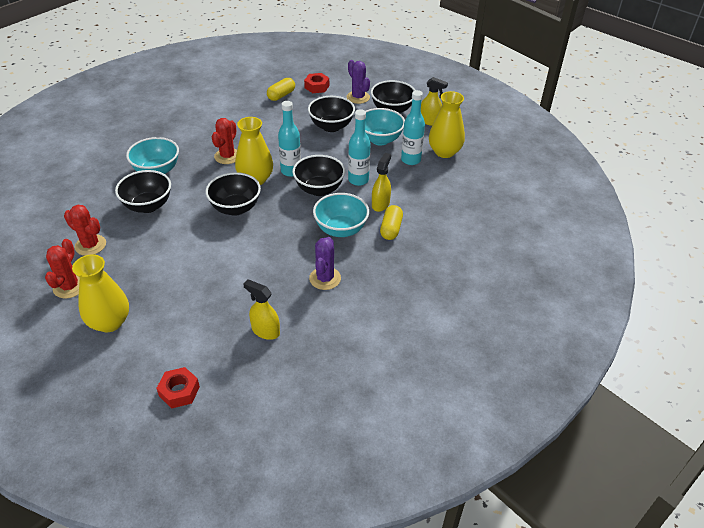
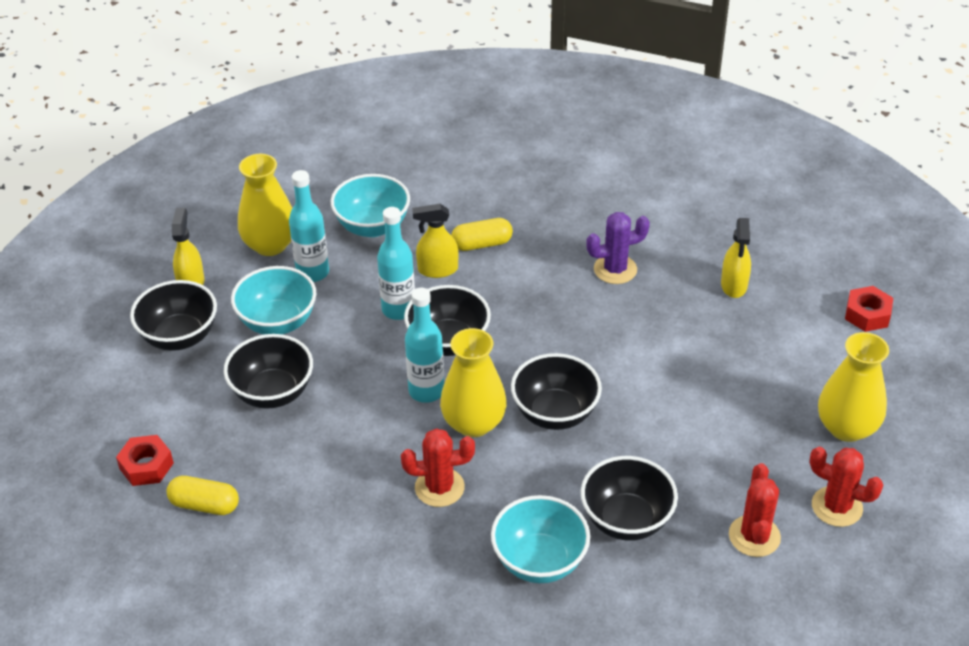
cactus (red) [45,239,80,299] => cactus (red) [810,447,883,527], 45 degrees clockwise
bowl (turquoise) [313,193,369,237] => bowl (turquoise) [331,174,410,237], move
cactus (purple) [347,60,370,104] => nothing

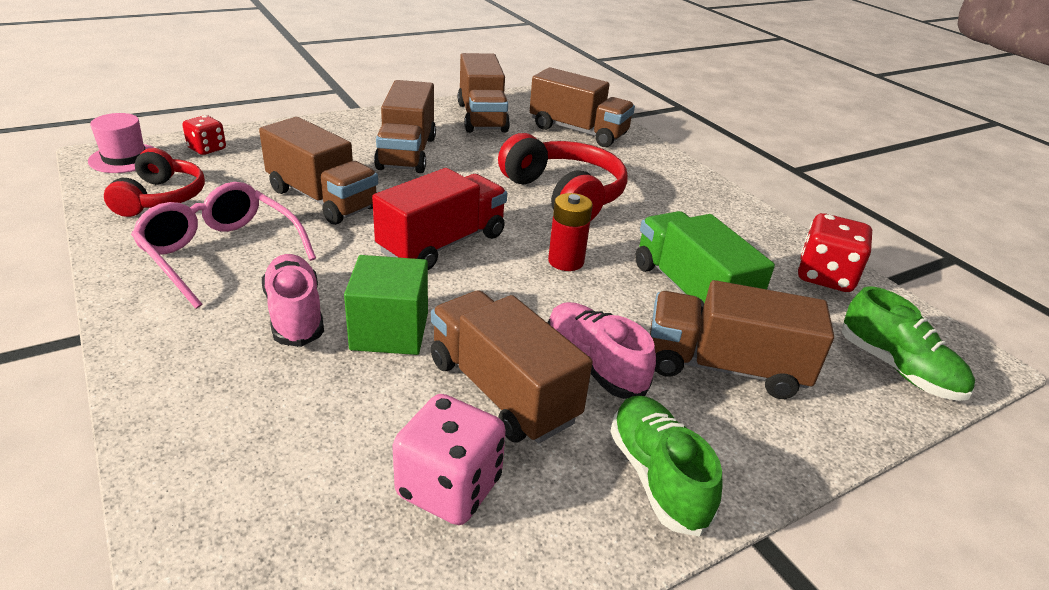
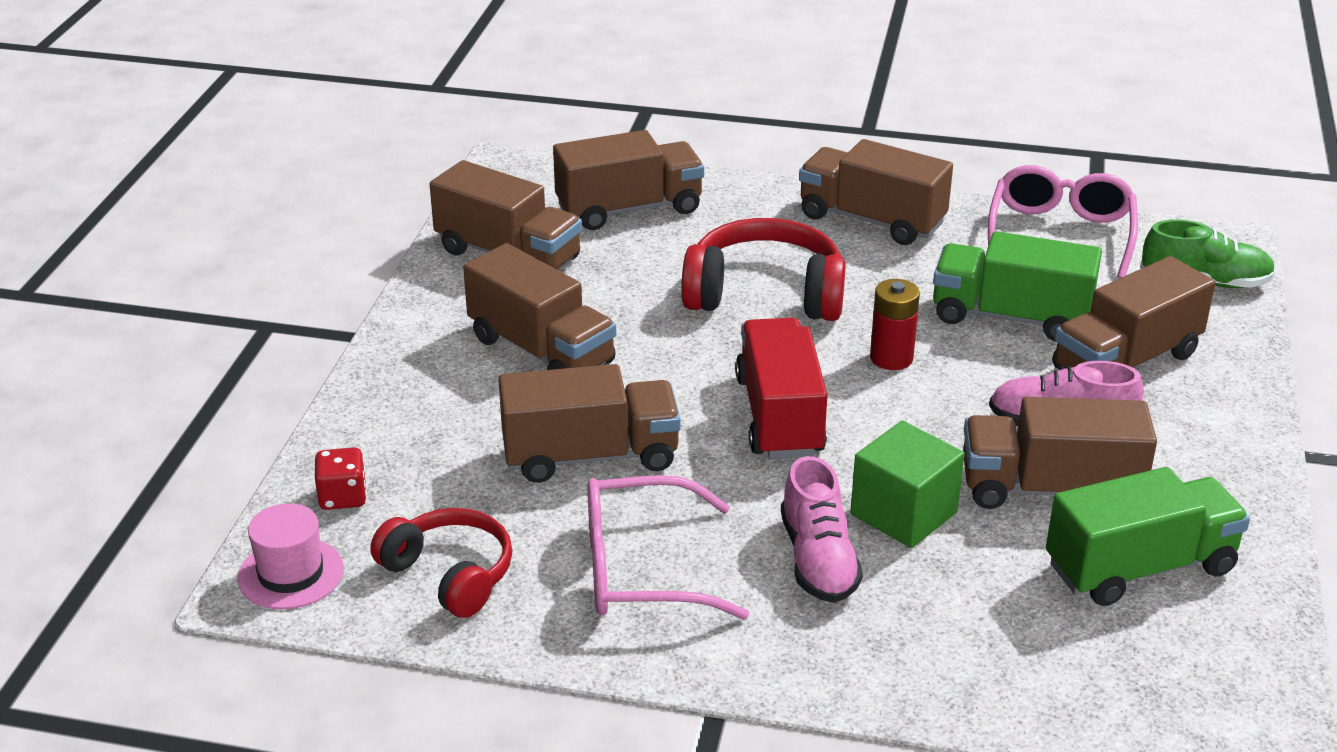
shoe (pink) [262,254,324,347] => shoe (pink) [781,456,863,603], 120 degrees counterclockwise
dice (pink) [392,394,506,525] => truck (green) [1046,467,1250,606]
shoe (green) [610,396,722,537] => nothing
dice (red) [798,213,872,292] => glasses (pink) [988,165,1138,279]
nothing => truck (brown) [799,139,953,245]

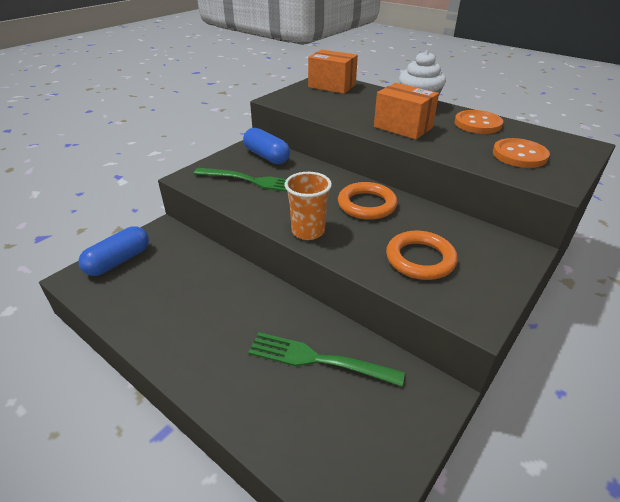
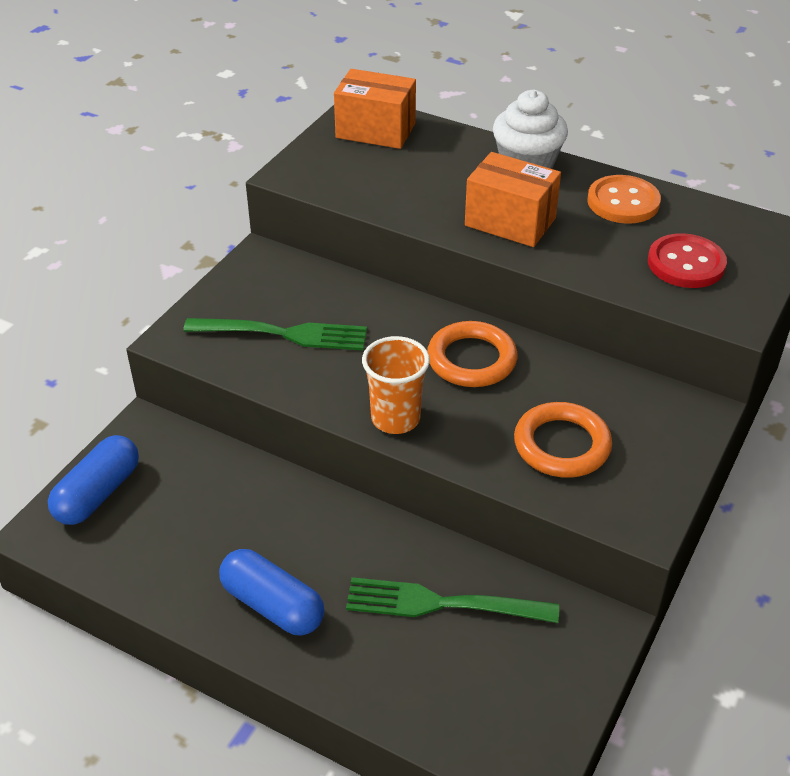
capsule (blue) [243,128,290,164] => capsule (blue) [219,549,324,636], move
button (orange) [493,138,550,168] => button (red) [648,233,727,288]

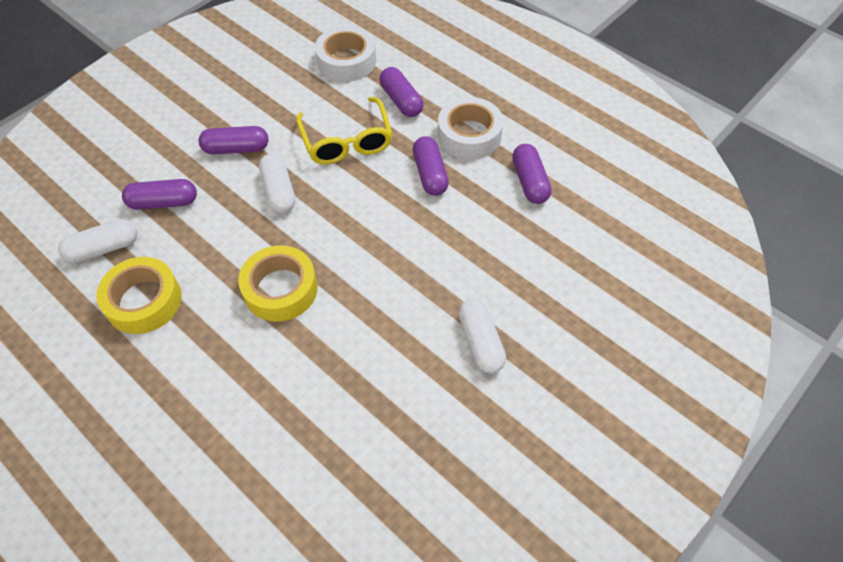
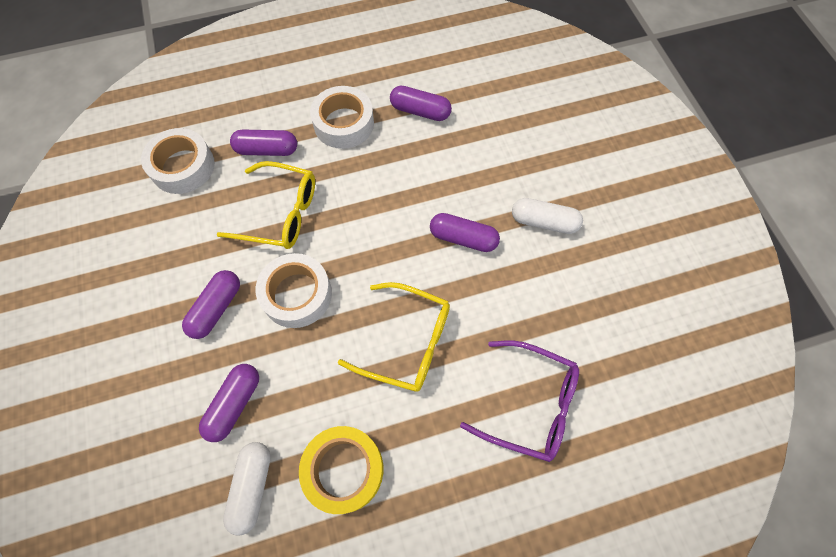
tape (yellow) [238,245,318,322] => glasses (yellow) [338,282,450,392]
capsule (white) [259,153,295,213] => tape (white) [256,253,332,328]
capsule (purple) [413,136,449,196] => capsule (purple) [430,213,500,252], move
nothing => glasses (purple) [460,340,579,462]

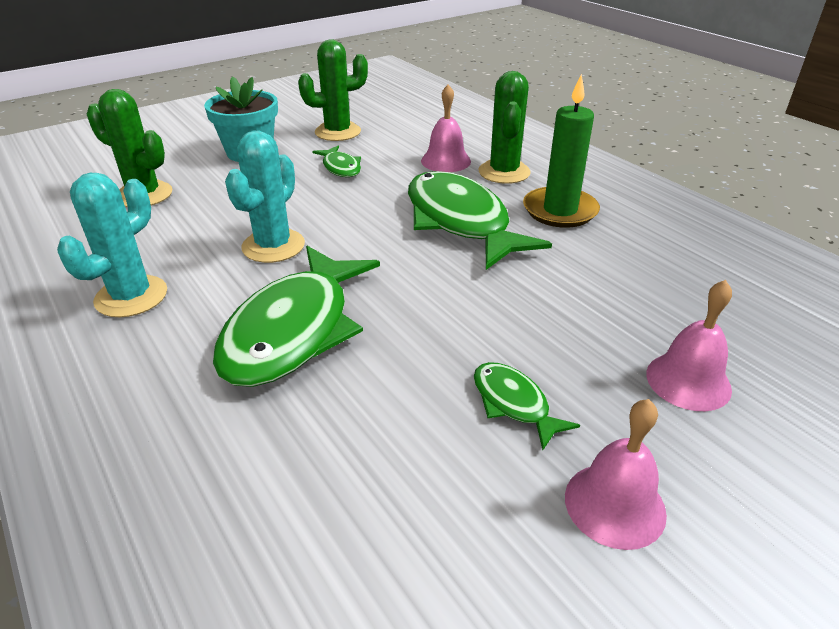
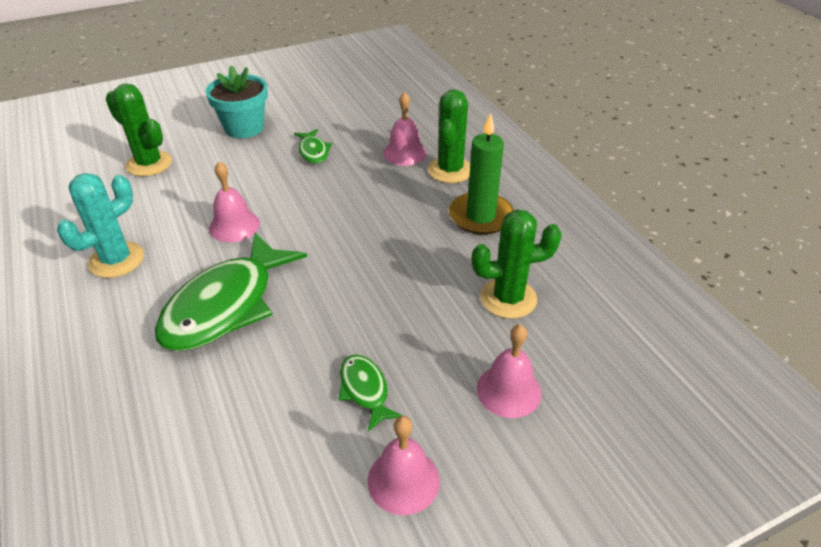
cactus (turquoise) [225,131,305,263] => bell (pink) [209,162,260,242]
cactus (green) [298,40,368,141] => cactus (green) [472,210,562,319], move
fish (green) [408,171,552,270] => nothing

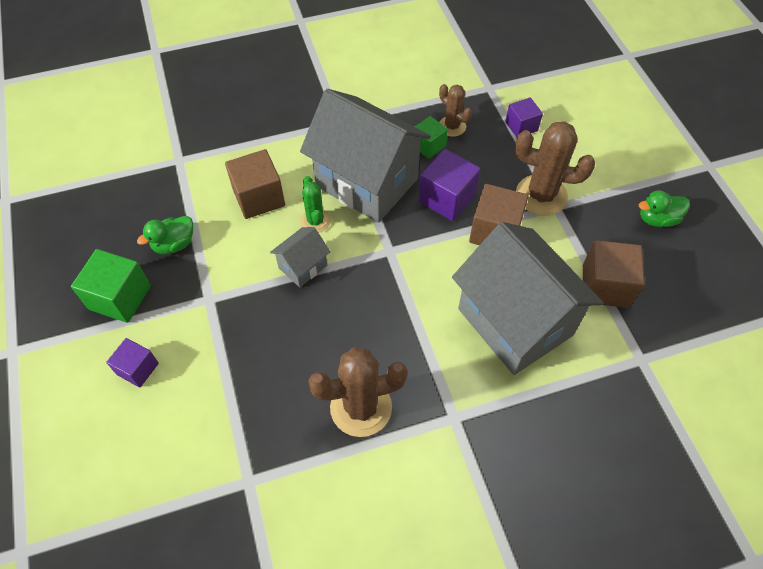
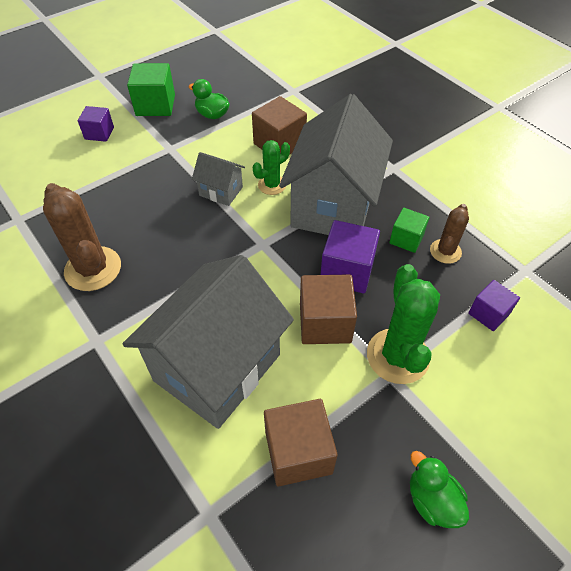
cactus (brown) [515,121,595,216] => cactus (green) [367,264,440,384]

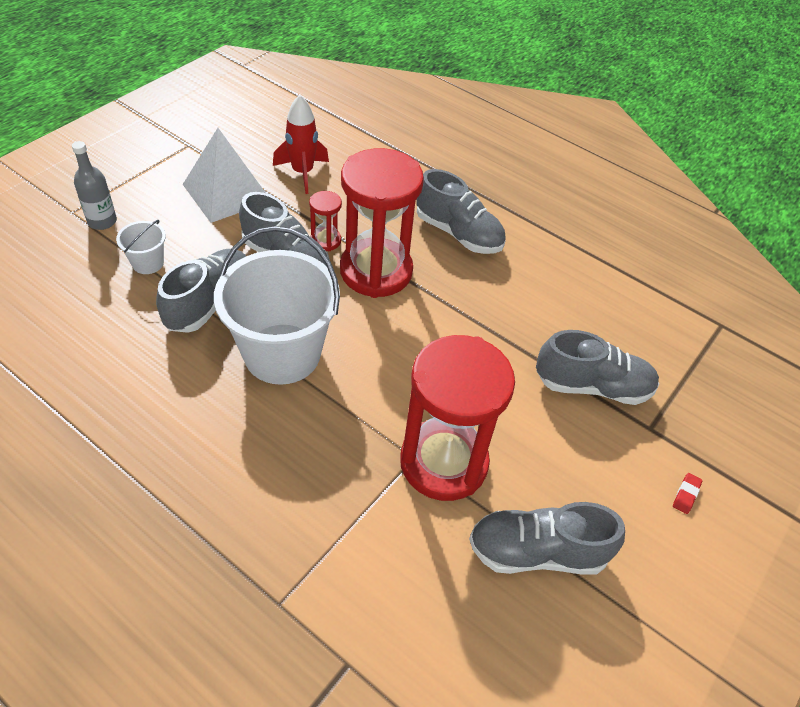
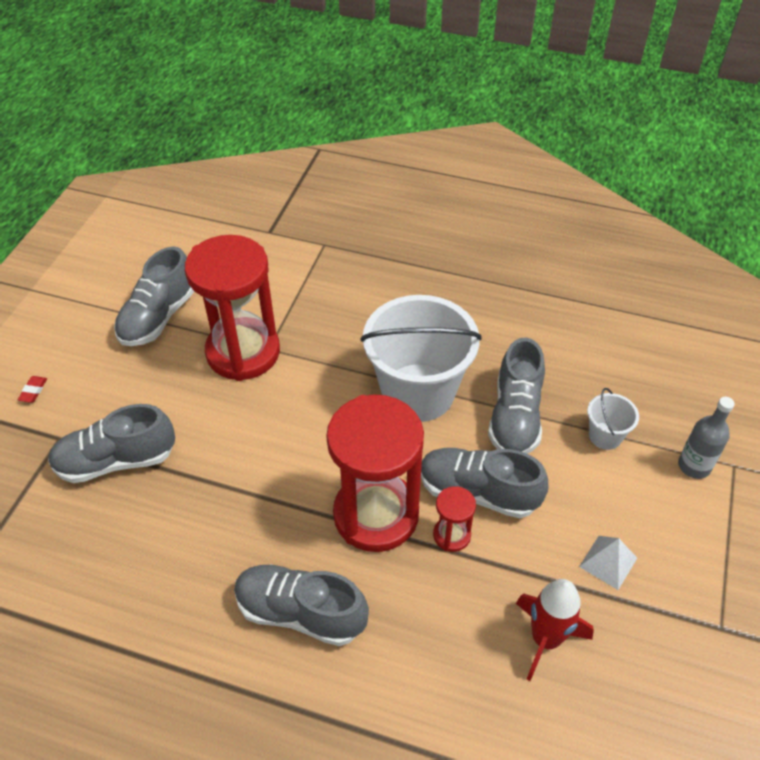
pyramid (white) [183,128,265,223] => pyramid (white) [579,536,637,590], x0.50
shoe (grey) [469,502,625,575] => shoe (grey) [114,247,194,346], 135 degrees clockwise

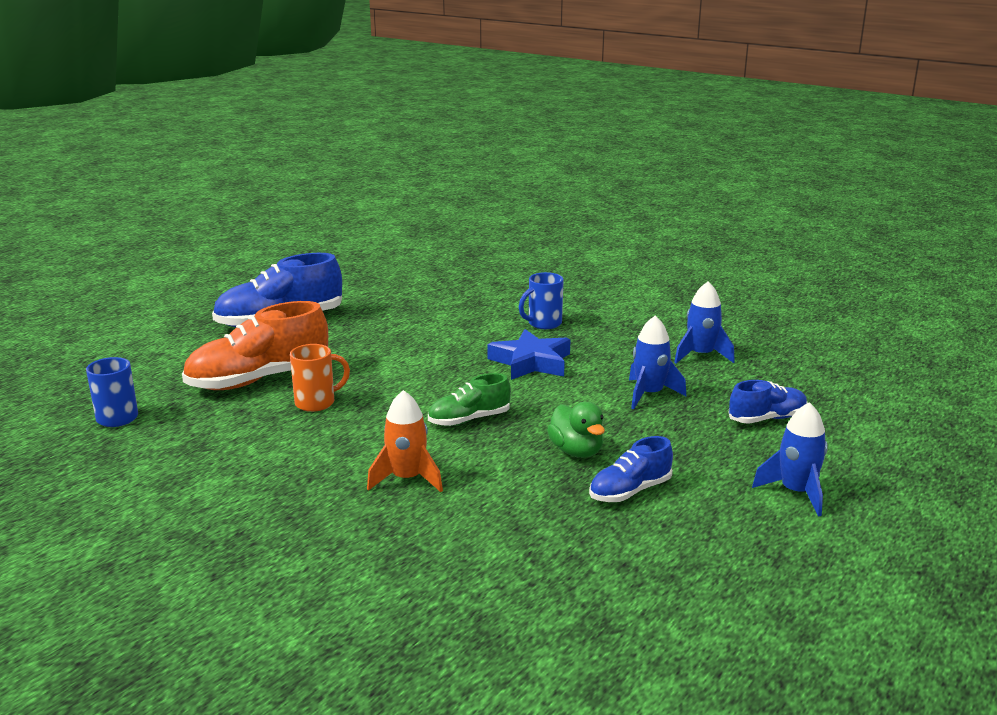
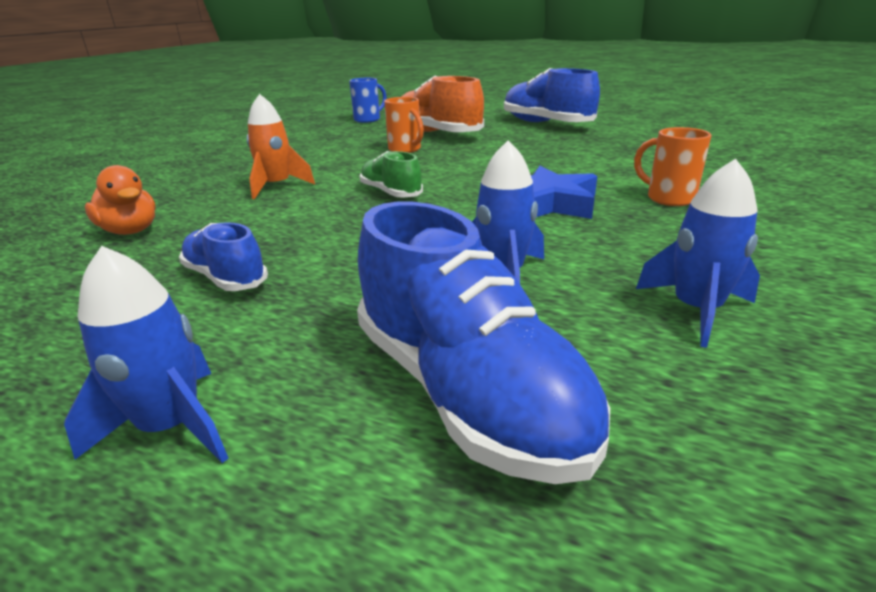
mug (blue) [519,272,564,329] => mug (orange) [634,127,711,206]
duck (green) [547,402,605,458] => nothing
shoe (blue) [729,380,808,424] => shoe (blue) [357,202,610,484], x1.80
nothing => duck (orange) [85,165,156,235]

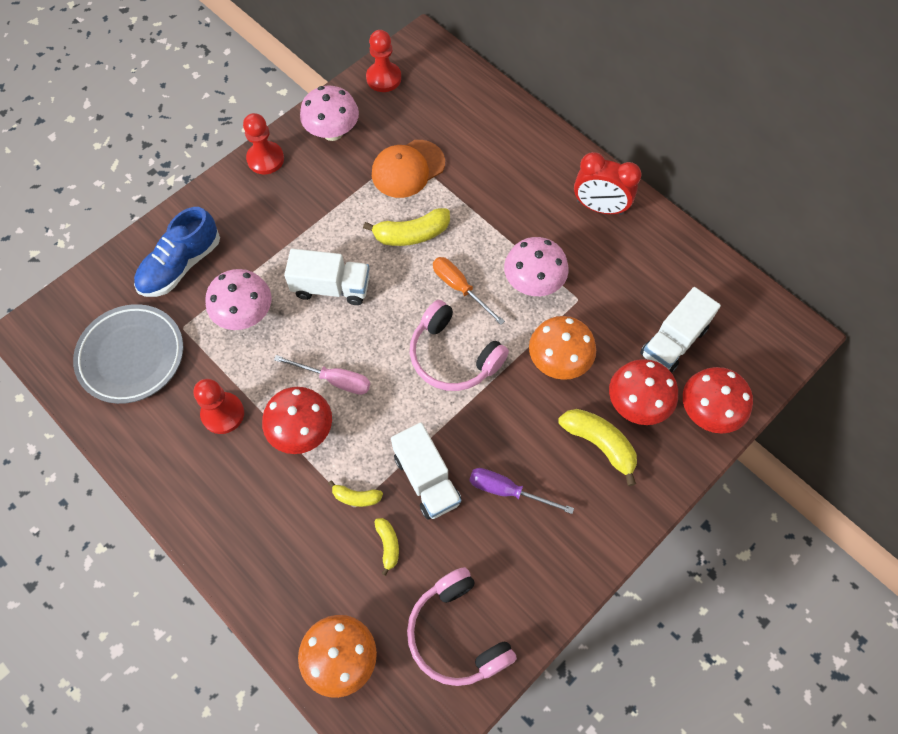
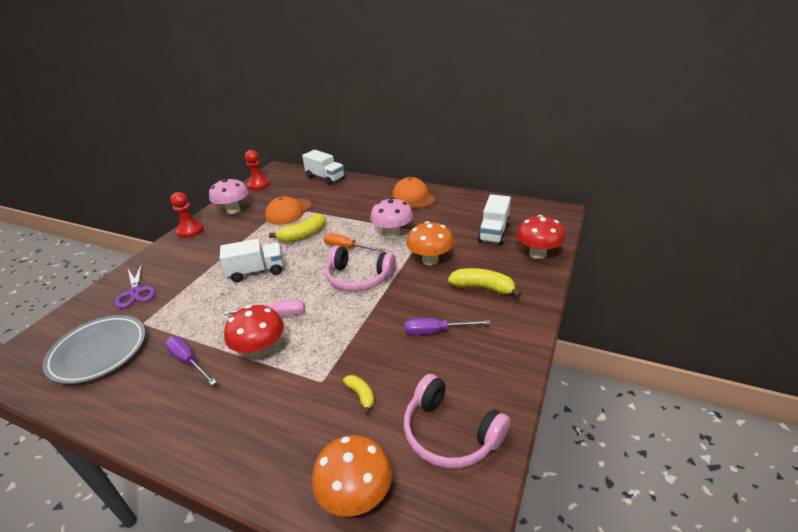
shoe (blue) [134,207,220,297] => scissors (purple) [114,263,156,308]
pawn (red) [194,379,244,434] => screwdriver (purple) [165,336,217,385]
mushroom (pink) [205,269,272,330] => nothing
banana (yellow) [328,480,383,507] => nothing
truck (white) [391,423,462,520] => truck (white) [302,150,345,185], move
clock (red) [574,152,641,215] => cap (orange) [392,177,435,209]
mushroom (red) [609,359,678,425] => nothing

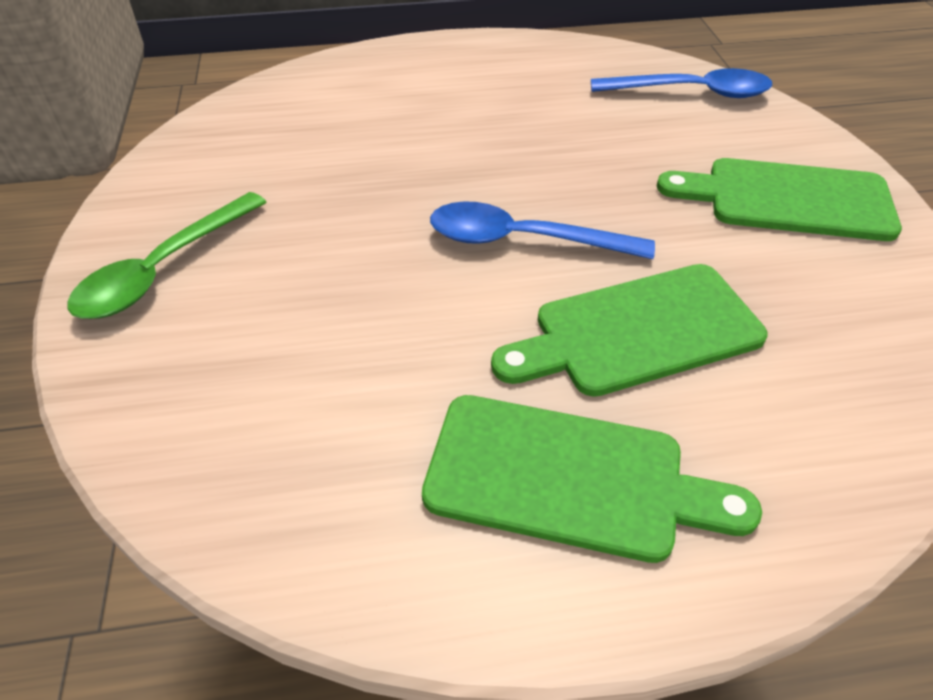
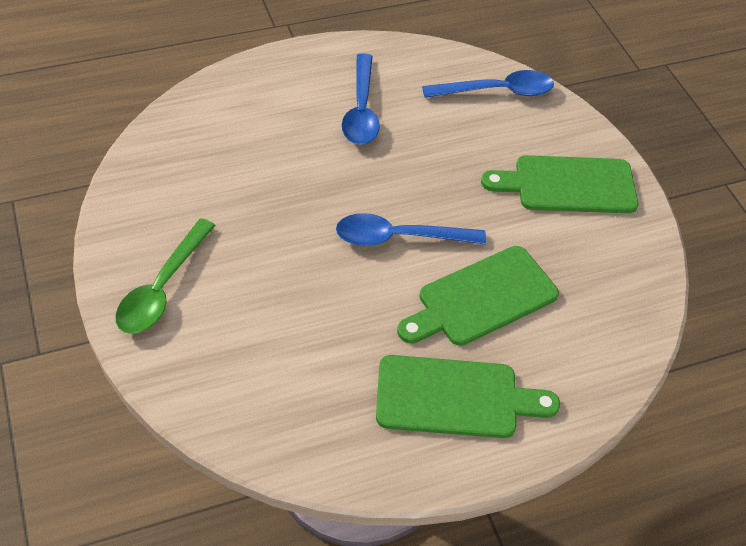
nothing => spoon (blue) [342,53,380,145]

